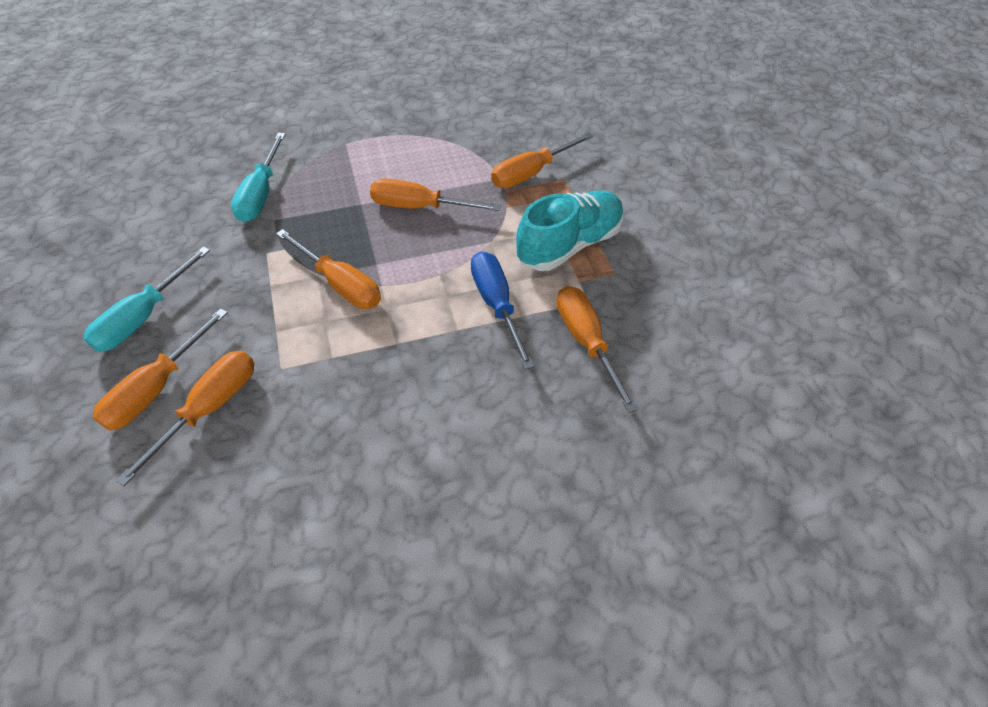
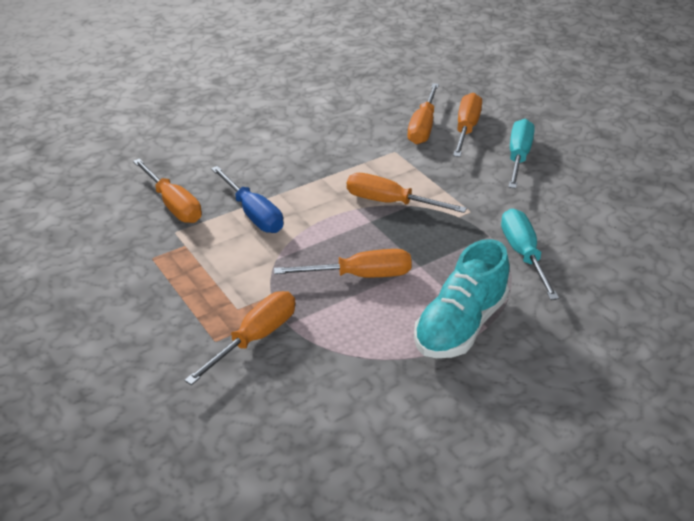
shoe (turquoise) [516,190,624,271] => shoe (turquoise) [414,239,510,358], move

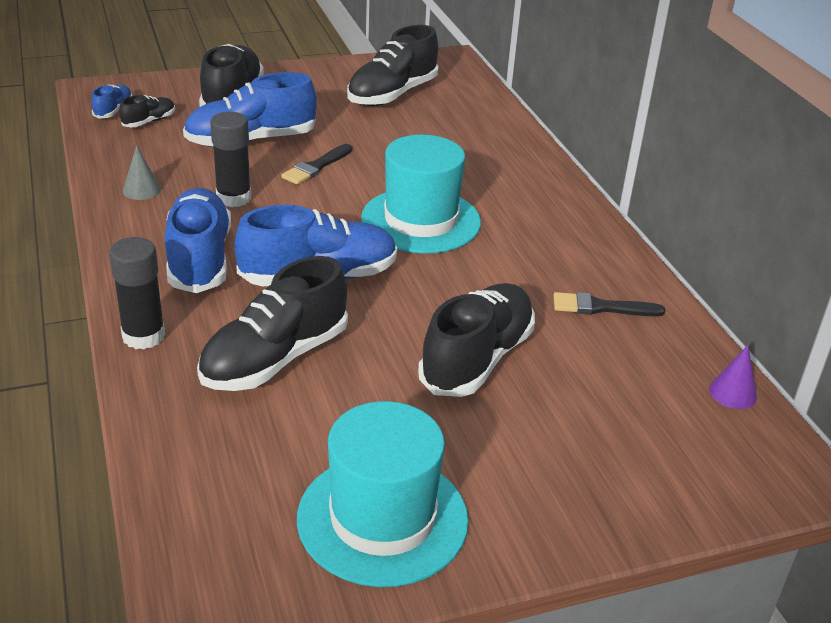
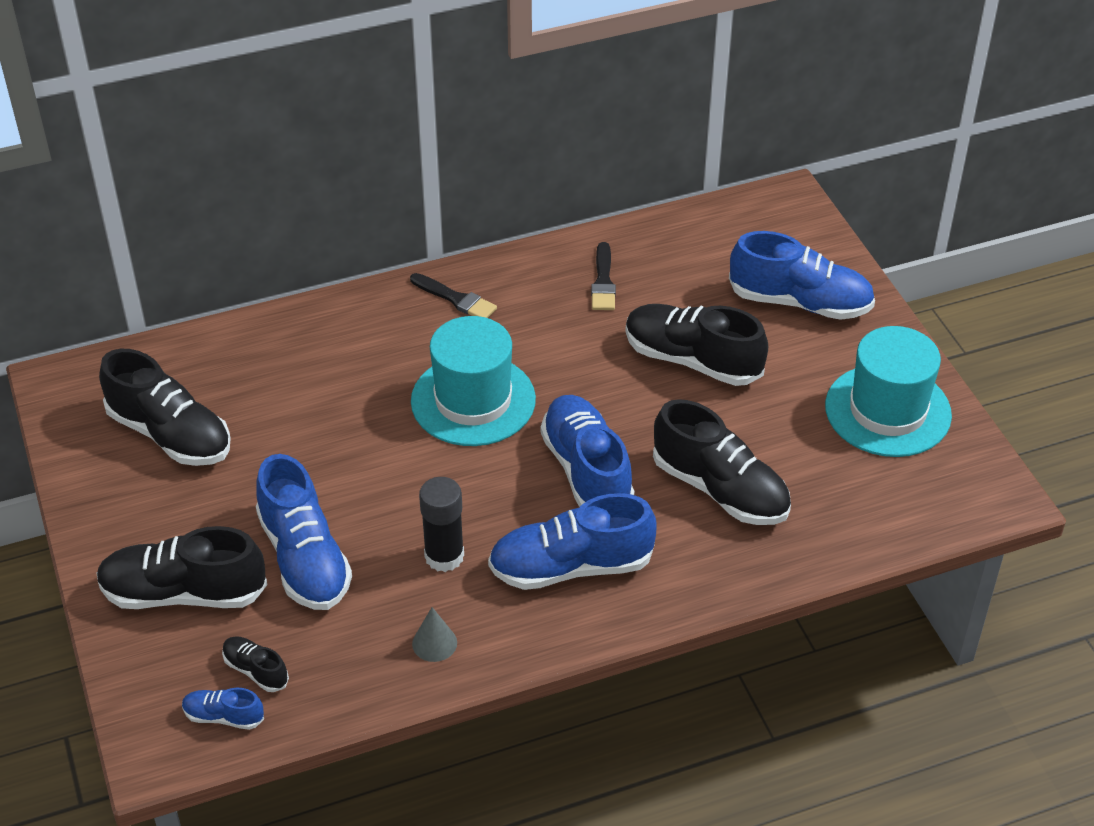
glue stick (black) [109,237,165,349] => nothing
brush (black) [281,144,352,185] => brush (black) [410,273,497,318], move
cone (purple) [709,345,757,409] => nothing
nothing => shoe (blue) [729,231,875,320]

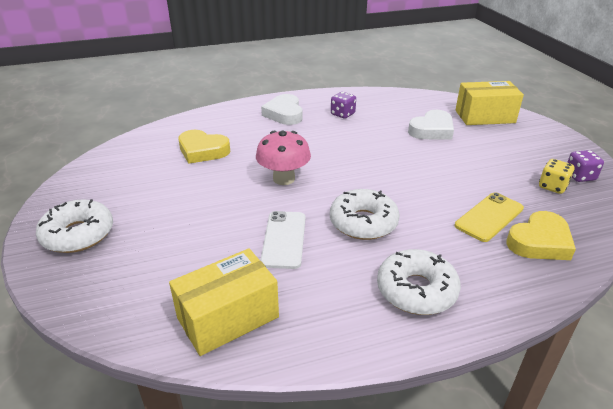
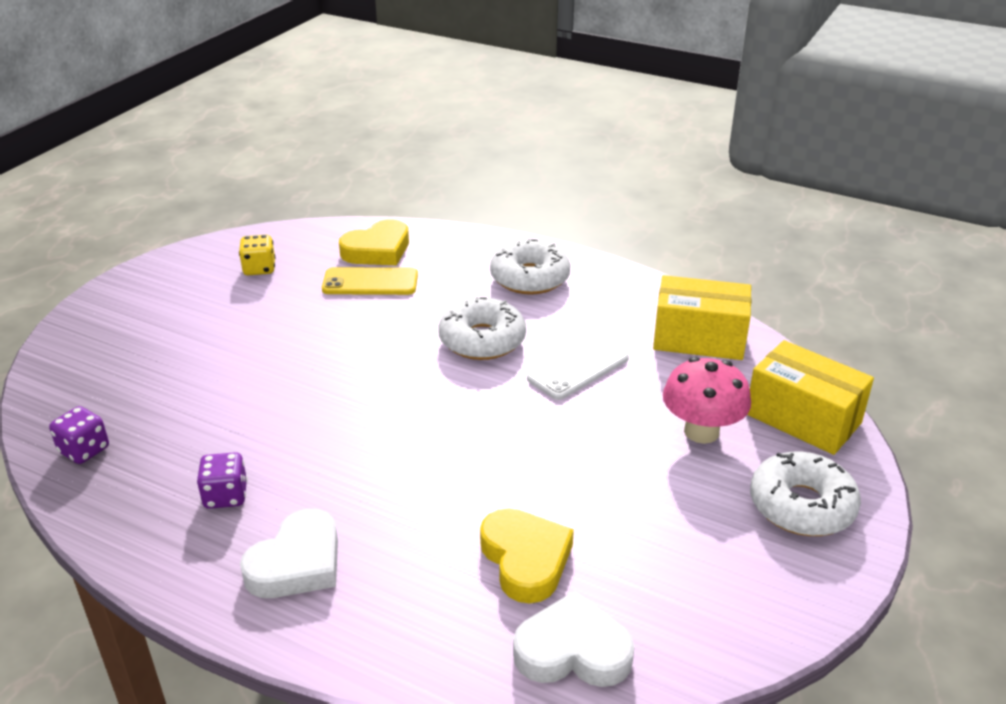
mushroom (pink) [256,130,311,185] => mushroom (pink) [663,357,751,444], move
heart (white) [408,110,454,139] => heart (white) [513,591,635,687], move
box (yellow) [455,81,524,125] => box (yellow) [747,340,874,455], move
heart (yellow) [506,211,576,260] => heart (yellow) [339,220,409,265], 135 degrees clockwise
dice (purple) [567,150,604,182] => dice (purple) [49,406,109,464], move

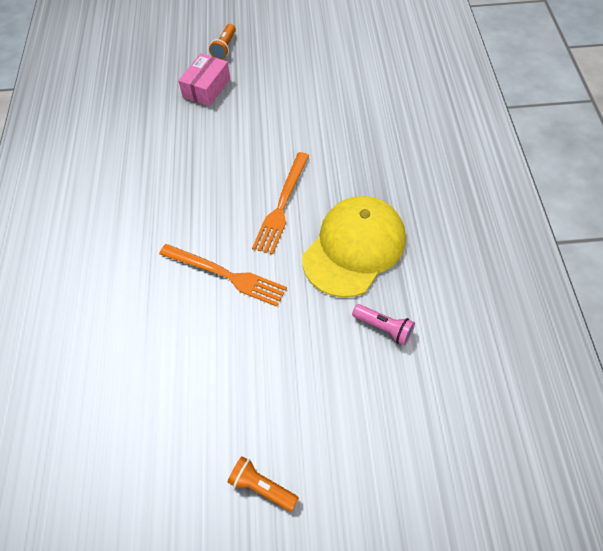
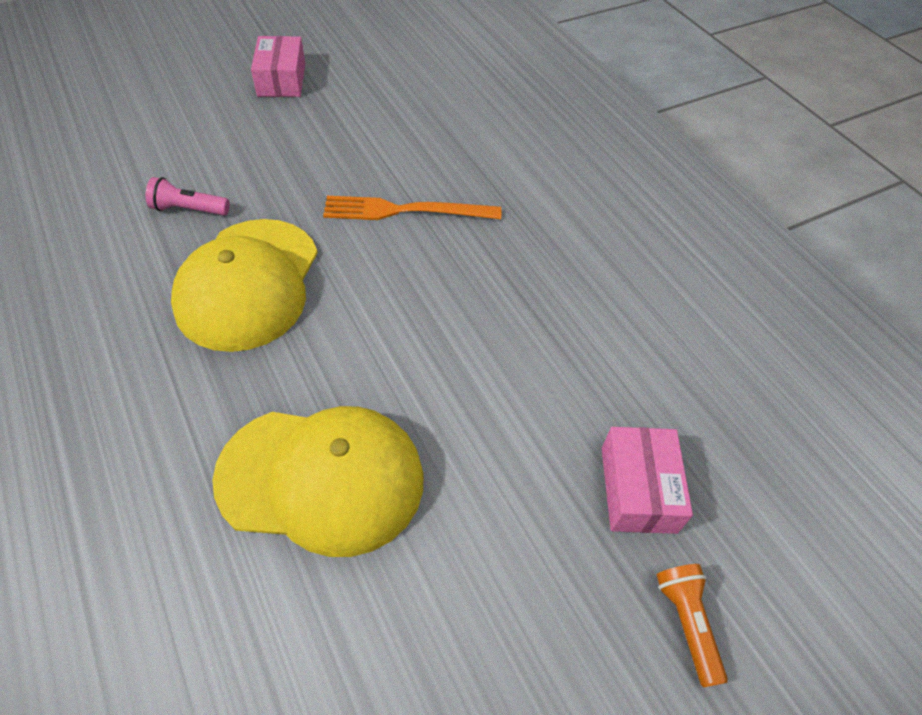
flashlight (orange) [227,456,299,512] => box (pink) [251,36,305,97]
fork (orange) [252,152,309,255] => nothing
nothing => cap (yellow) [212,406,424,557]

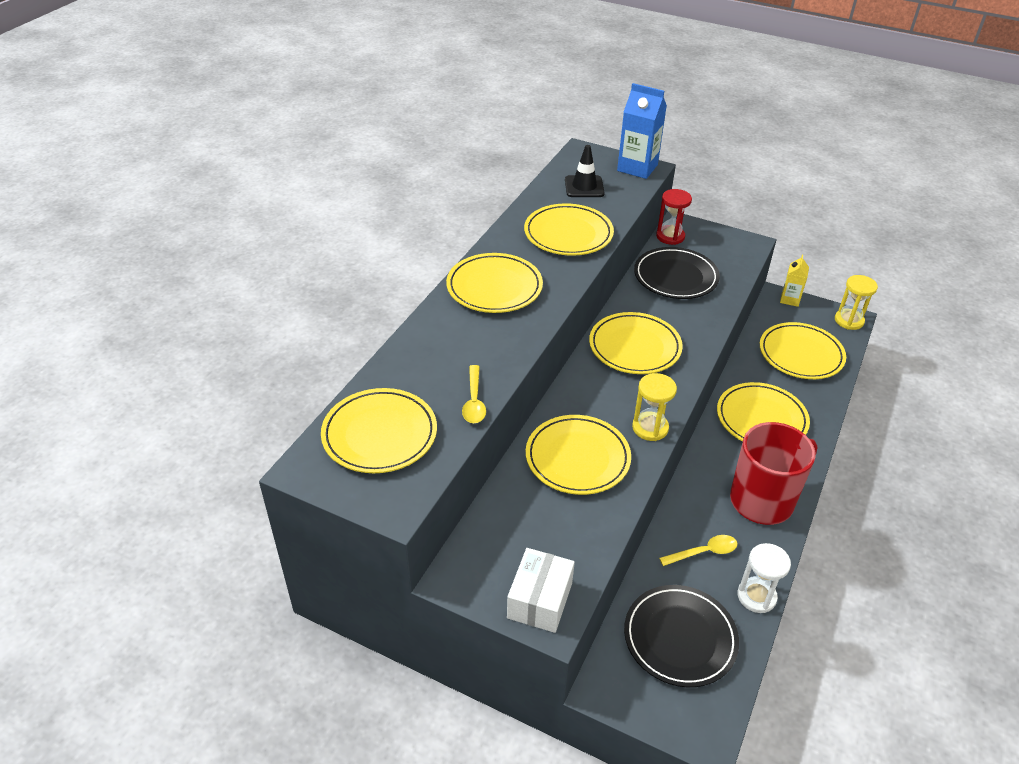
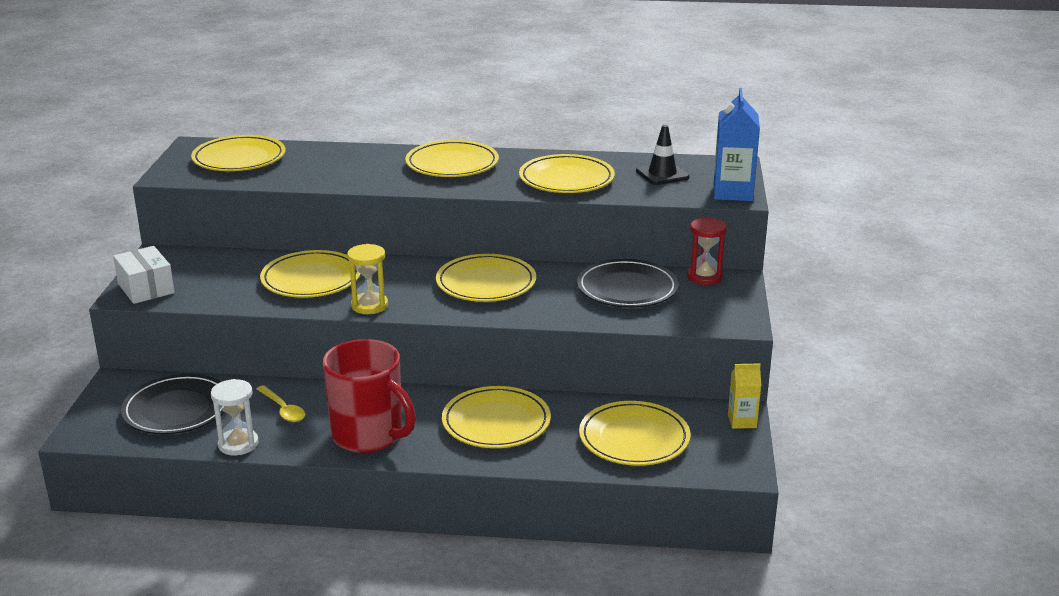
spoon (yellow) [462,365,486,423] => nothing
box (white) [507,548,575,633] => box (white) [113,246,175,304], 60 degrees clockwise
hourglass (yellow) [835,275,878,330] => nothing

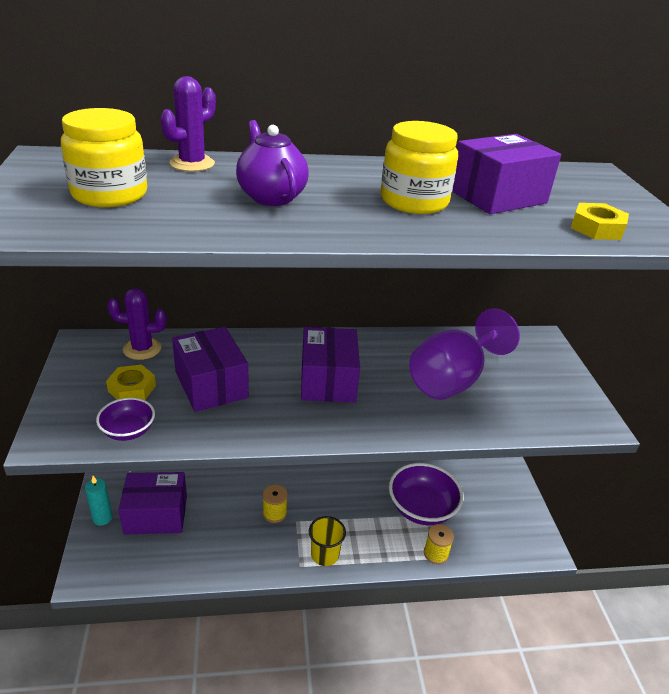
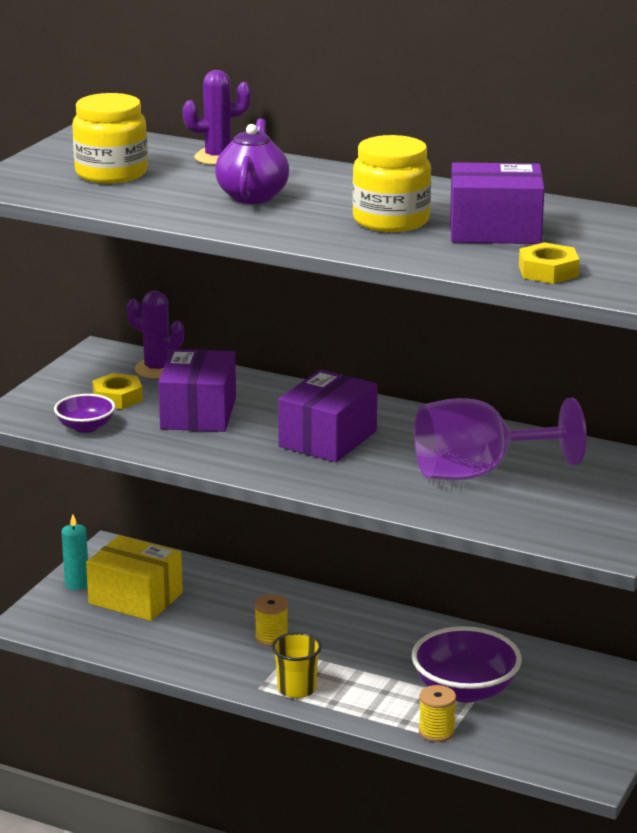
box (purple) [118,472,187,535] => box (yellow) [86,535,183,621]

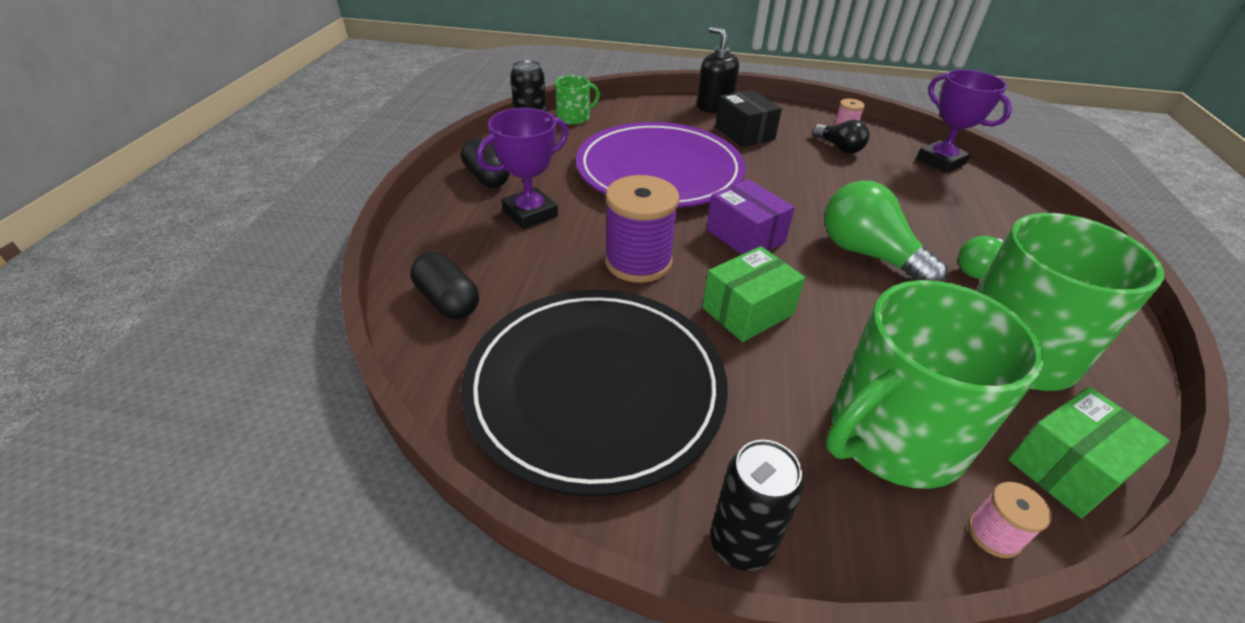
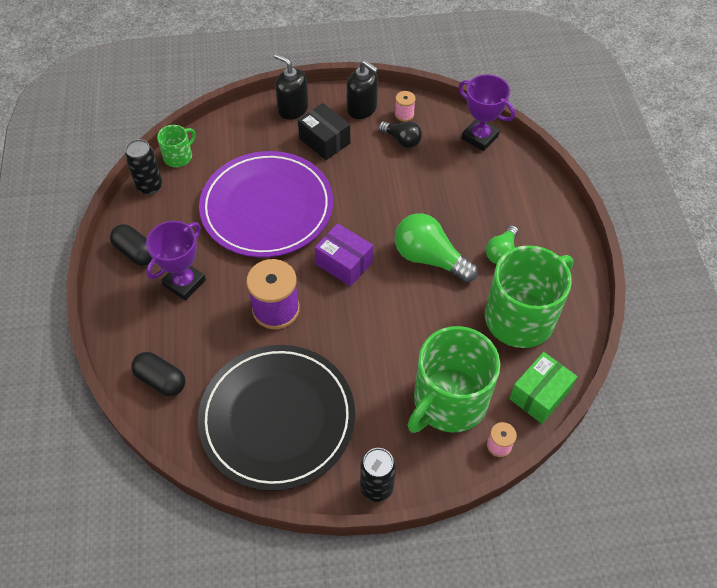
box (green) [702,246,805,342] => nothing
nothing => soap dispenser (black) [347,60,378,119]

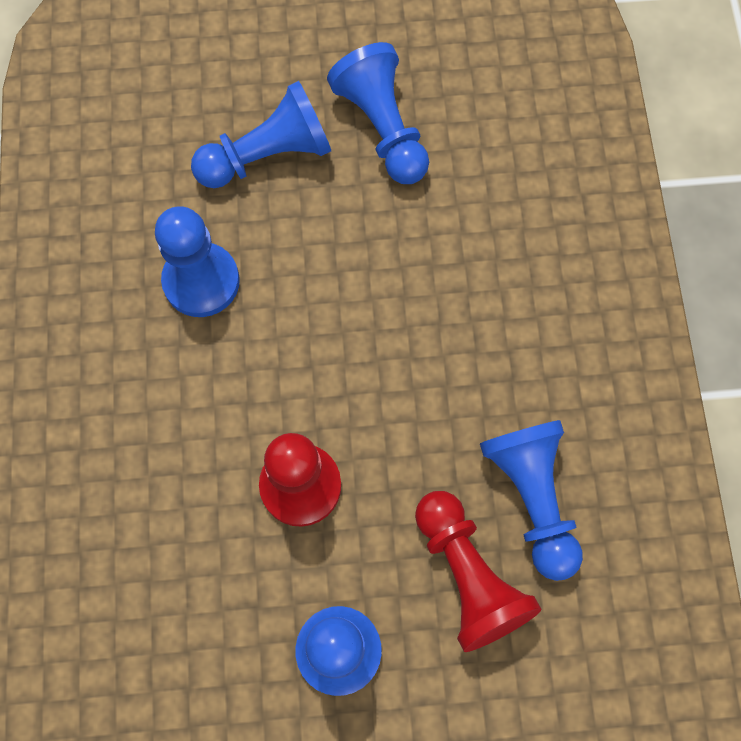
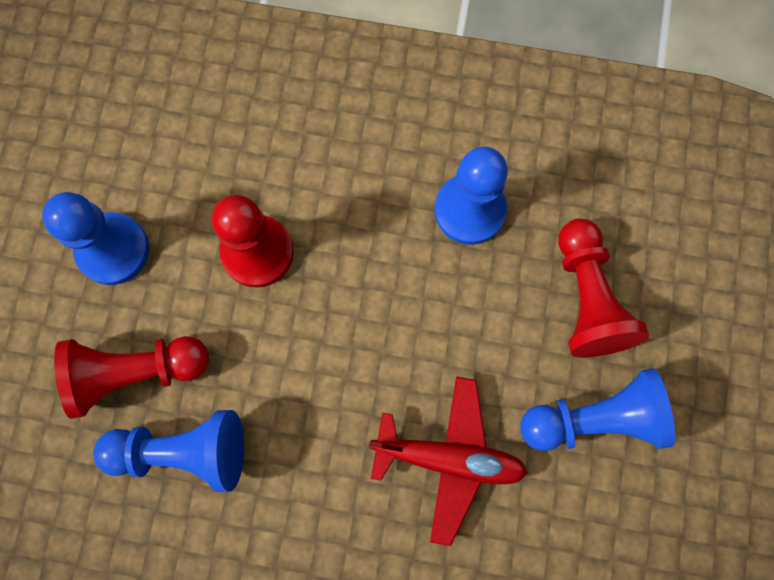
pawn (blue) [191,81,331,188] => pawn (red) [558,219,649,358]
nothing => plane (red) [369,376,528,546]

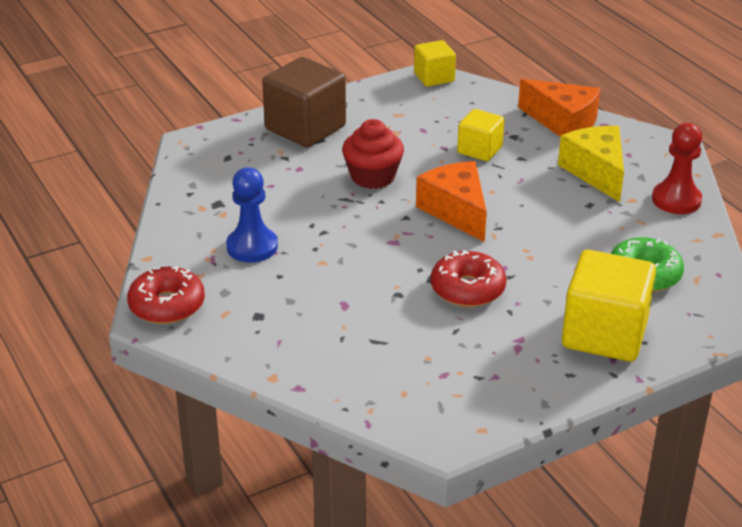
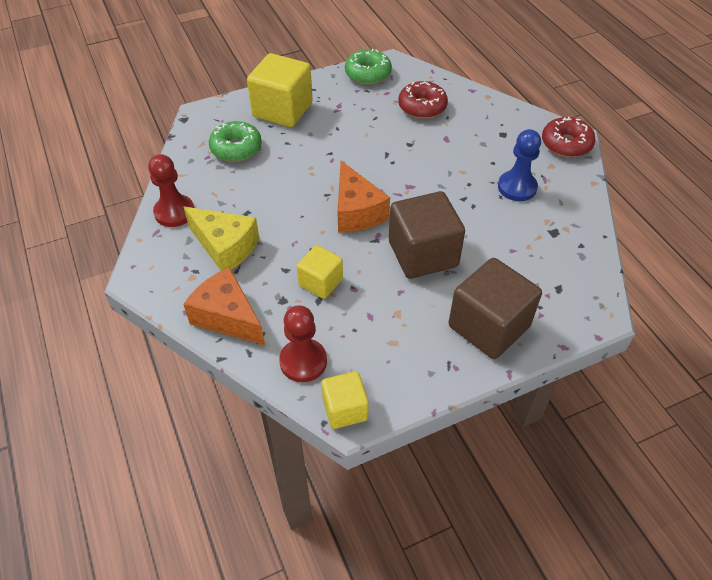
cupcake (red) [342,119,404,189] => cube (brown) [389,191,465,279]
donut (red) [431,250,507,307] => donut (red) [398,81,448,119], move
cheese (yellow) [558,126,624,202] => cheese (yellow) [183,207,259,271], 45 degrees counterclockwise
nothing => pawn (red) [279,305,327,382]
nothing => donut (green) [345,49,392,85]

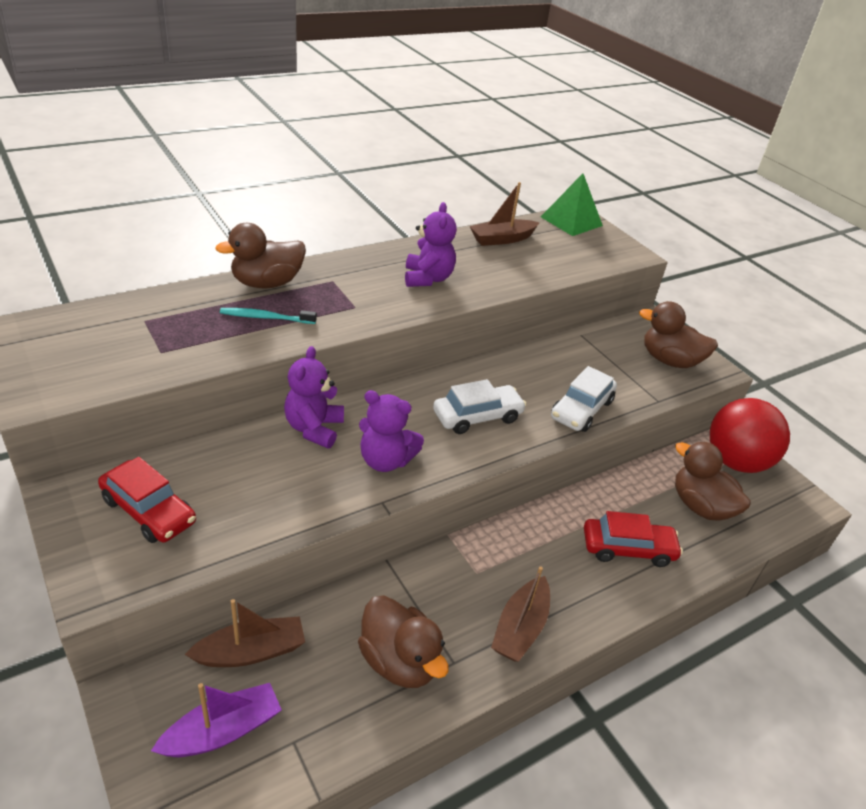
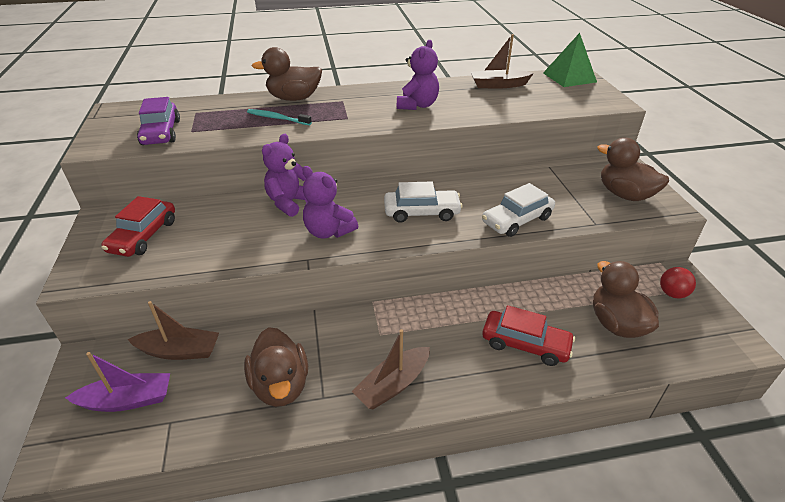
car (red) [98,457,196,543] => car (red) [101,196,175,257], 45 degrees clockwise
ball (red) [710,398,790,473] => ball (red) [660,267,696,298], x0.45
nothing => car (purple) [137,97,180,145]

